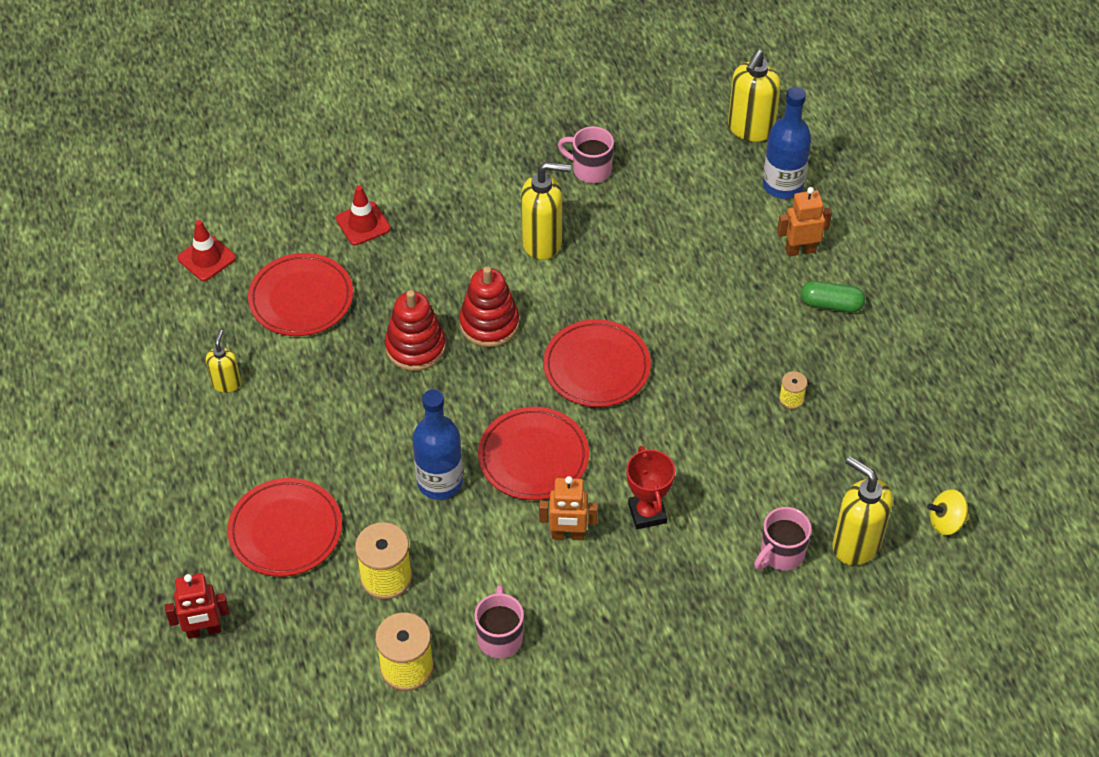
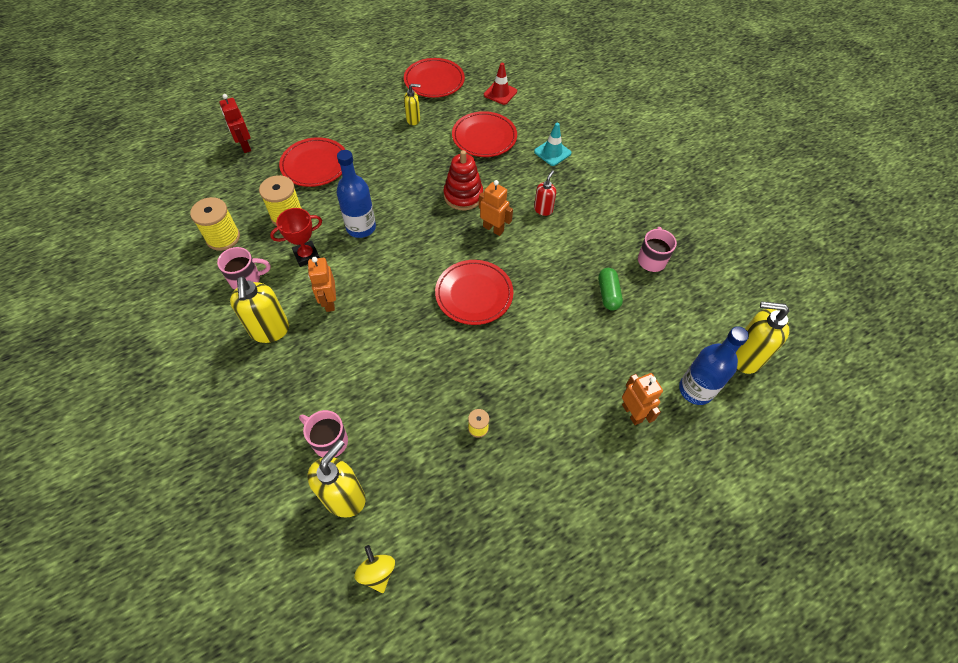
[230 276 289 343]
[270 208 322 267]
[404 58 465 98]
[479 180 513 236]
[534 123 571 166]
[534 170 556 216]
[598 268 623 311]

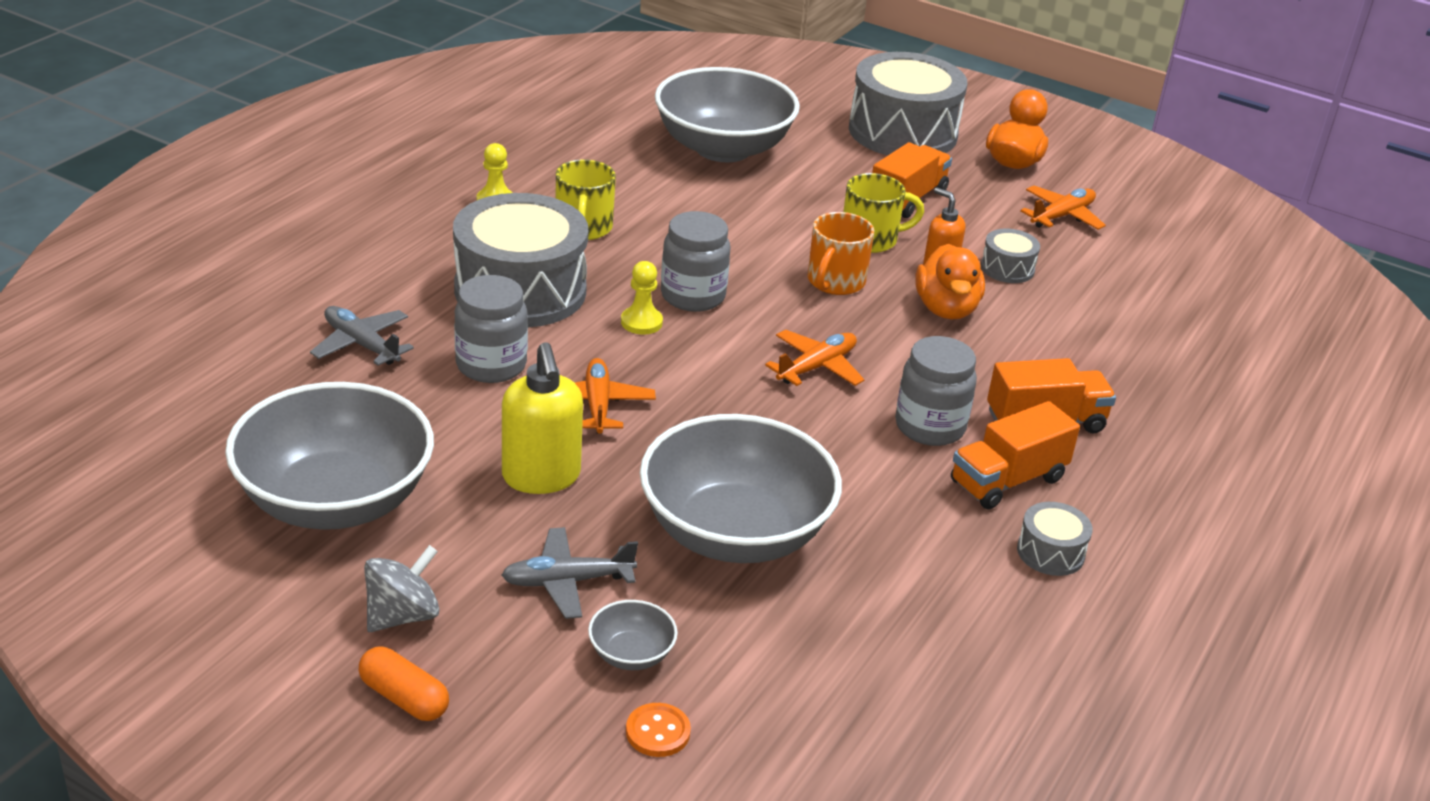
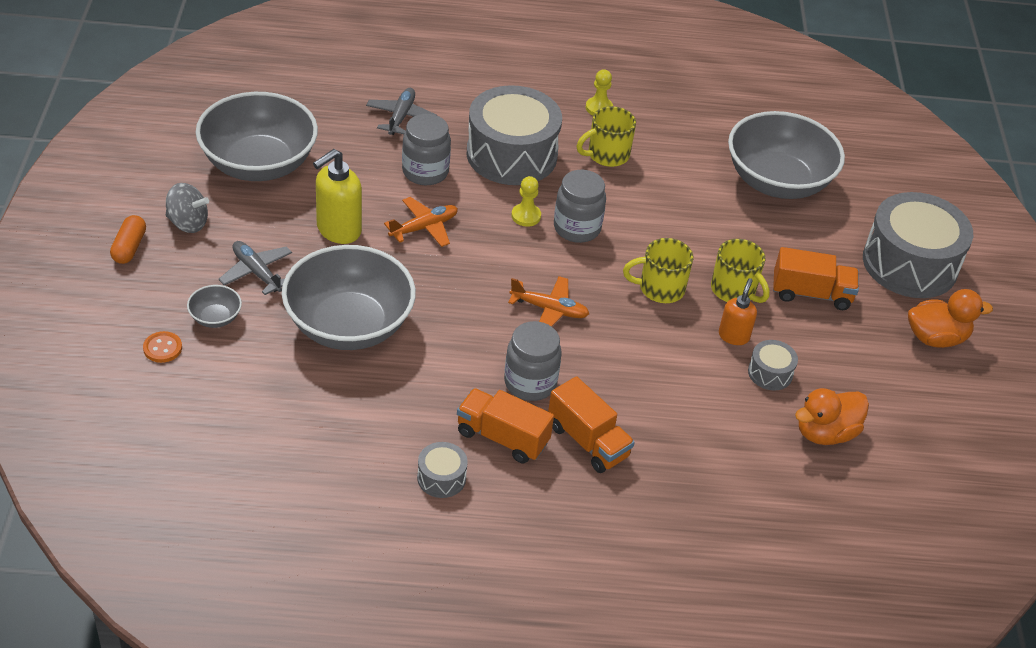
[623 238 693 303]
[795 388 869 445]
[1020 186 1106 230] (first image)

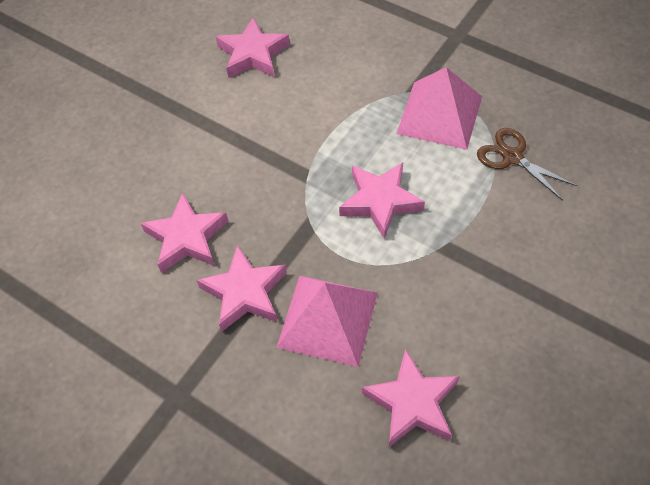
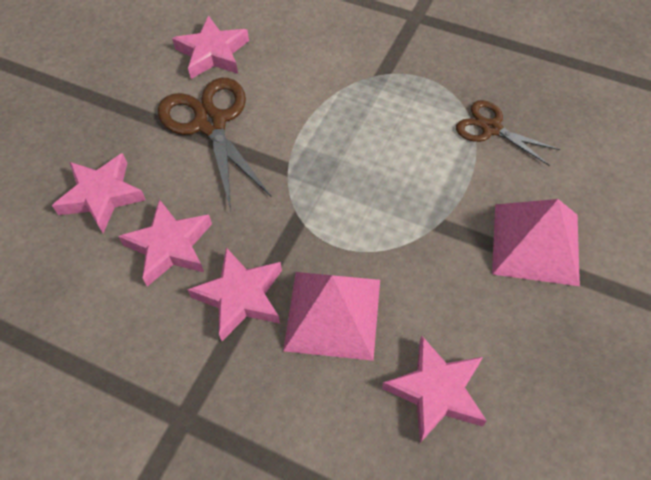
[52 153 146 233]
[158 78 272 210]
[492 199 580 286]

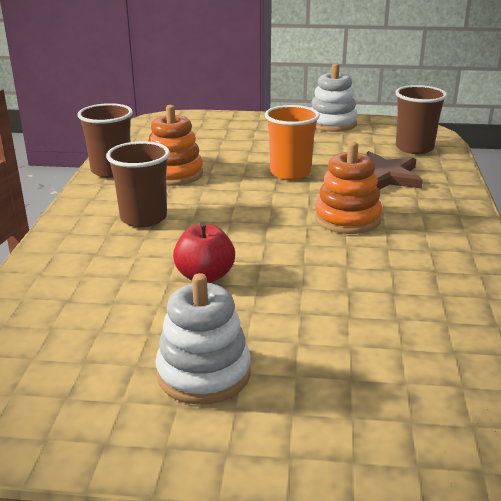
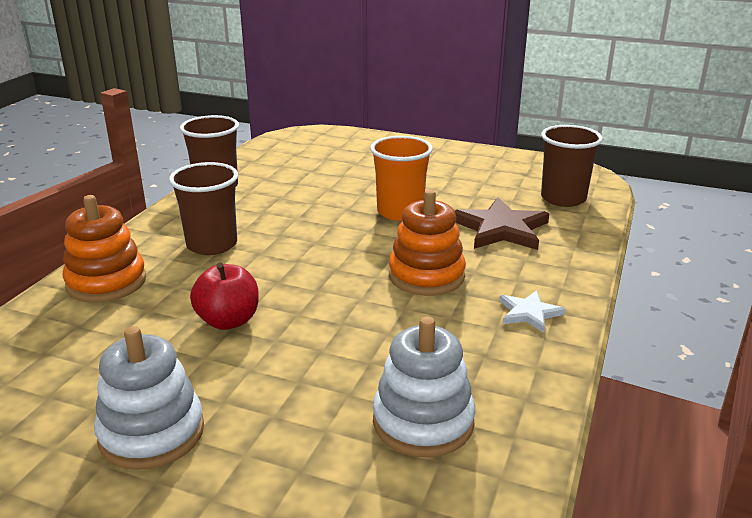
[62 195 146 303]
[373 317 475 458]
[500 290 565 333]

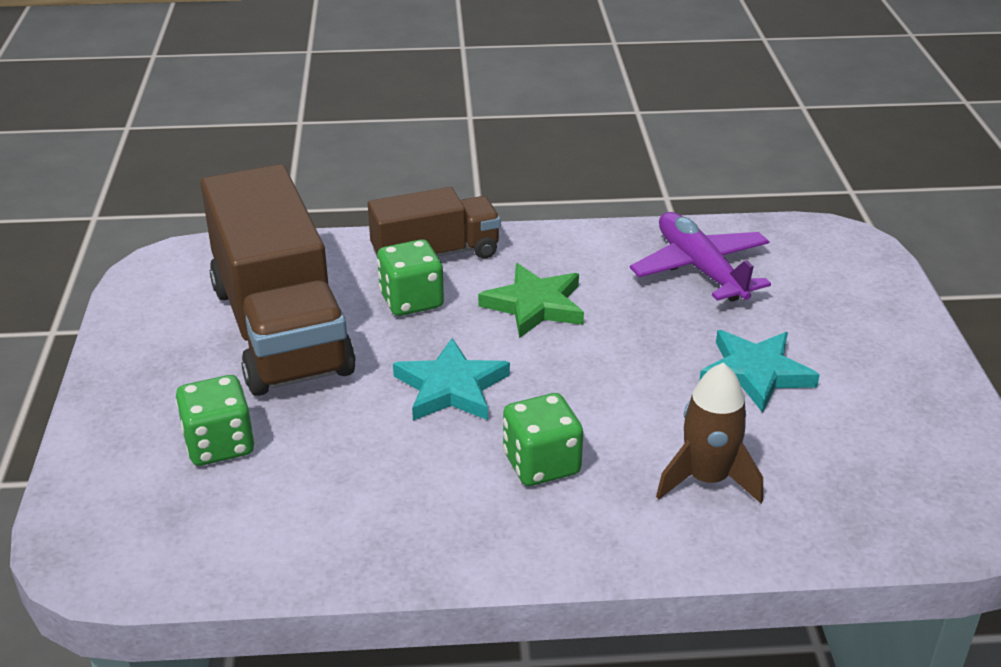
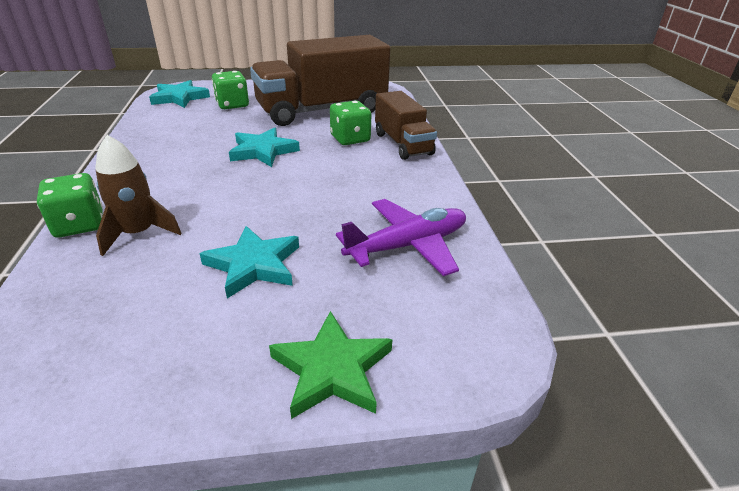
[37 173 103 237]
[149 80 210 108]
[269 311 393 419]

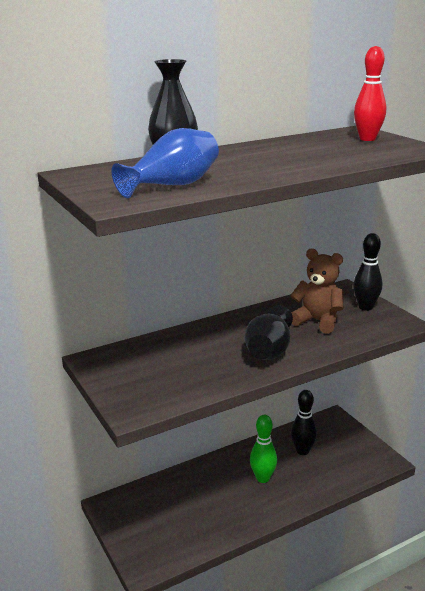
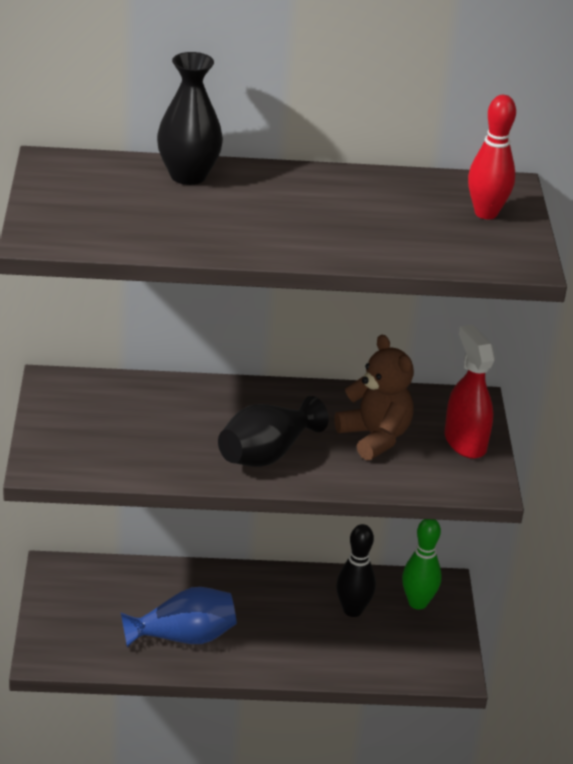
[121 587 237 647]
[402 519 442 609]
[444 325 495 459]

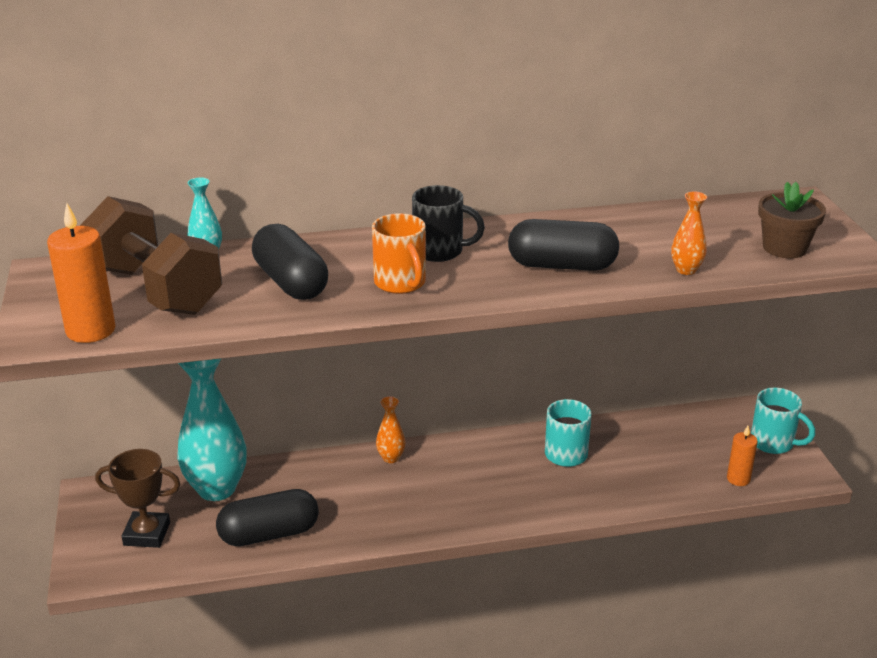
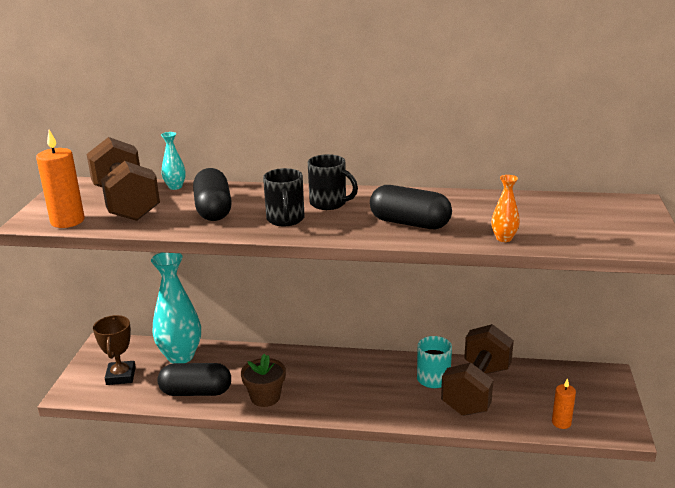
[93 315 136 385]
[241 354 286 407]
[263 168 304 226]
[441 324 514 416]
[376 396 406 463] (first image)
[751 388 815 454] (first image)

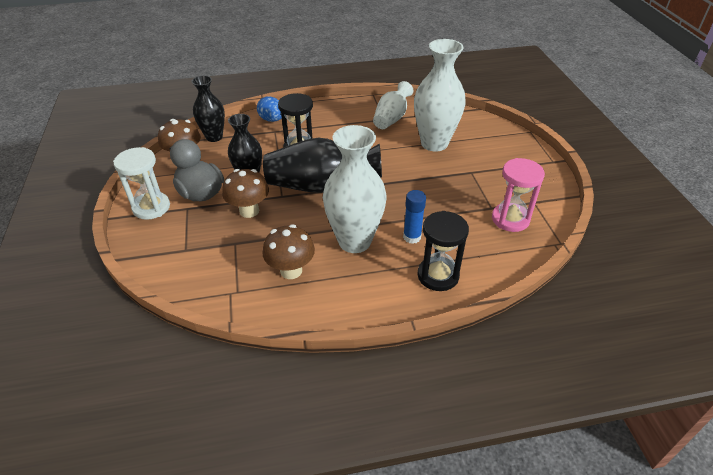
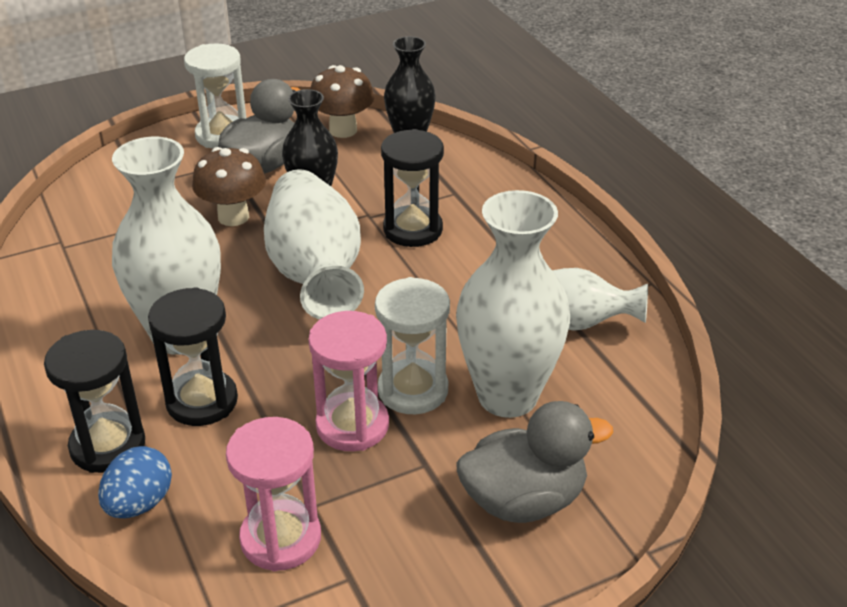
[98 446 172 518]
[148 287 238 426]
[264 169 364 320]
[308 311 389 451]
[375 277 450 414]
[456 401 613 523]
[263 224 315 279] (first image)

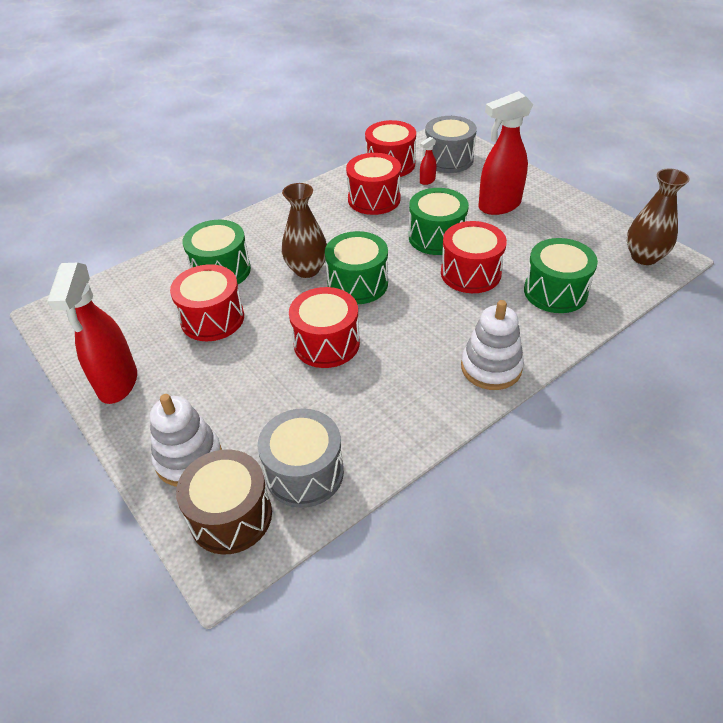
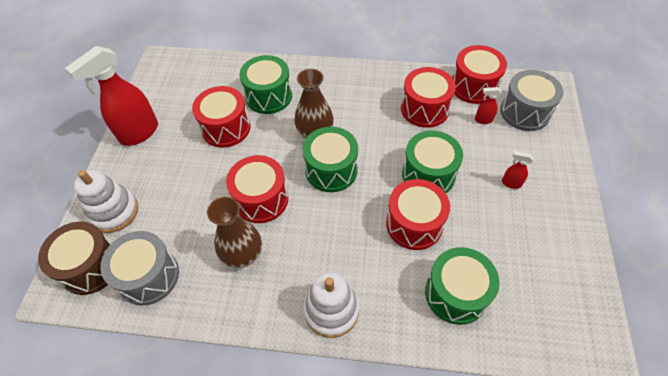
[207 197 262 268]
[502 151 534 189]

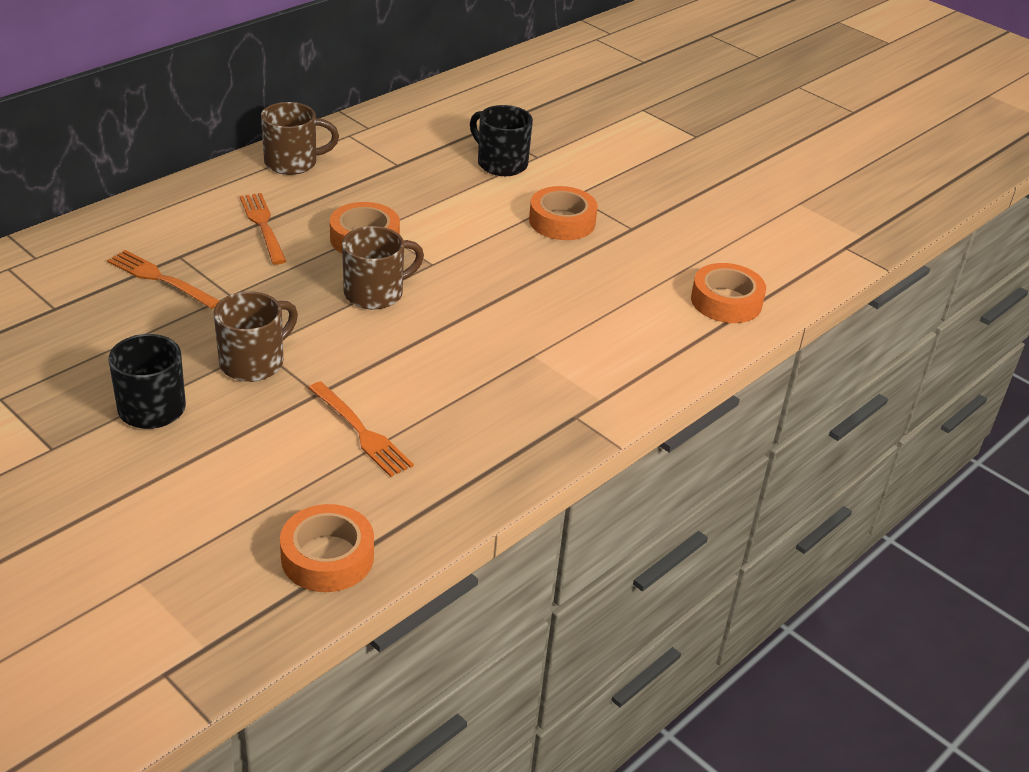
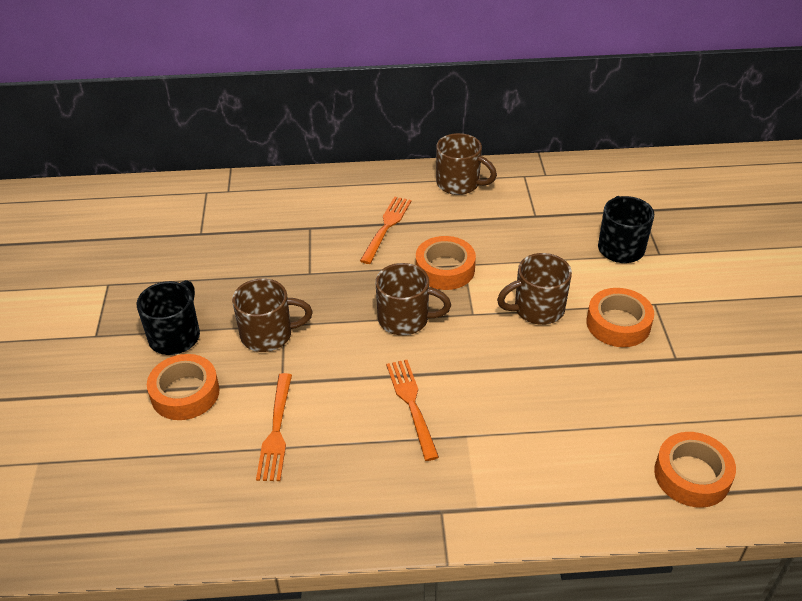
[147 354 220 420]
[386 360 439 461]
[497 253 572 325]

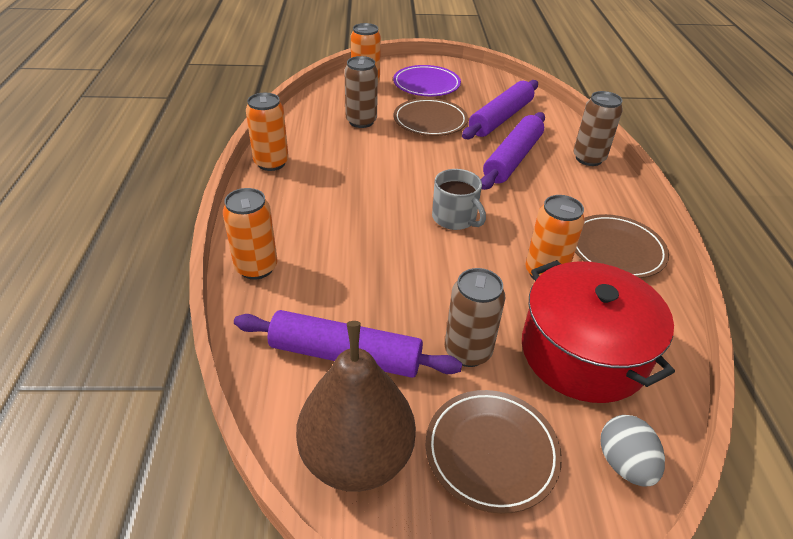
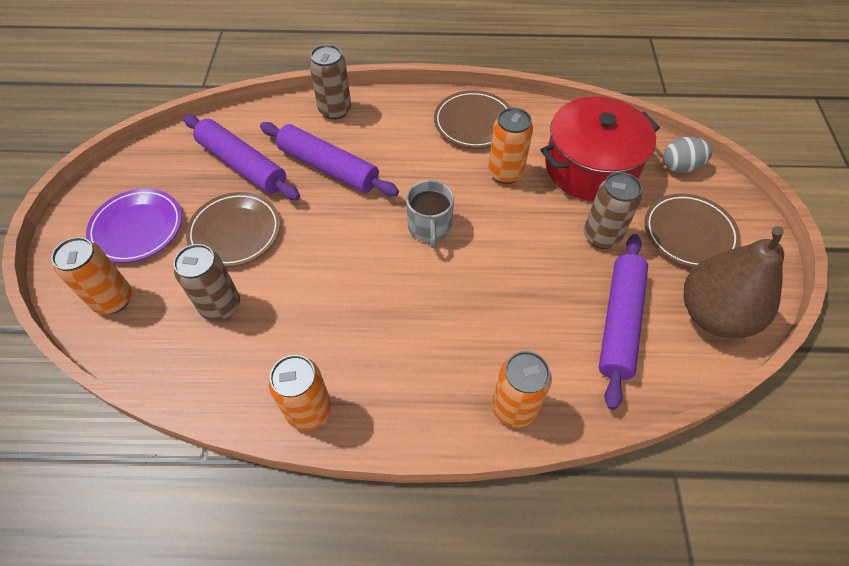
[406 180 454 248]

